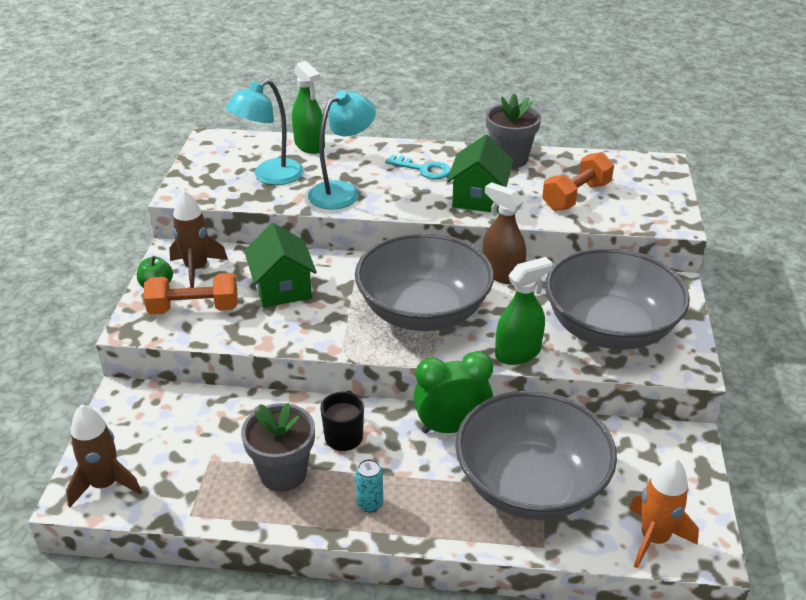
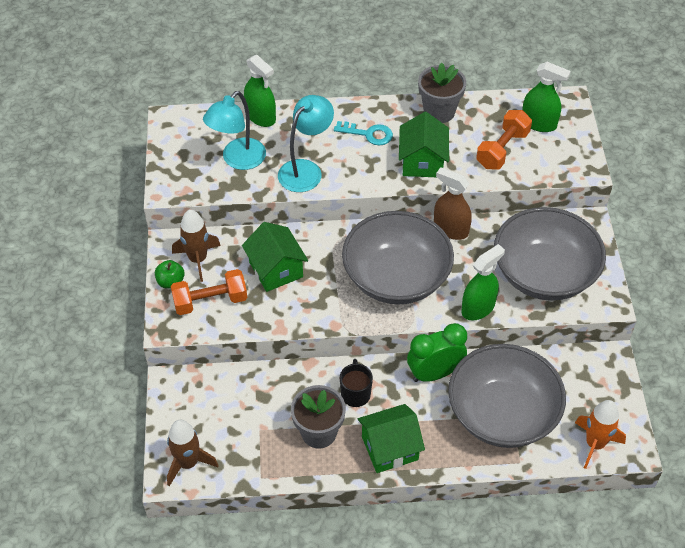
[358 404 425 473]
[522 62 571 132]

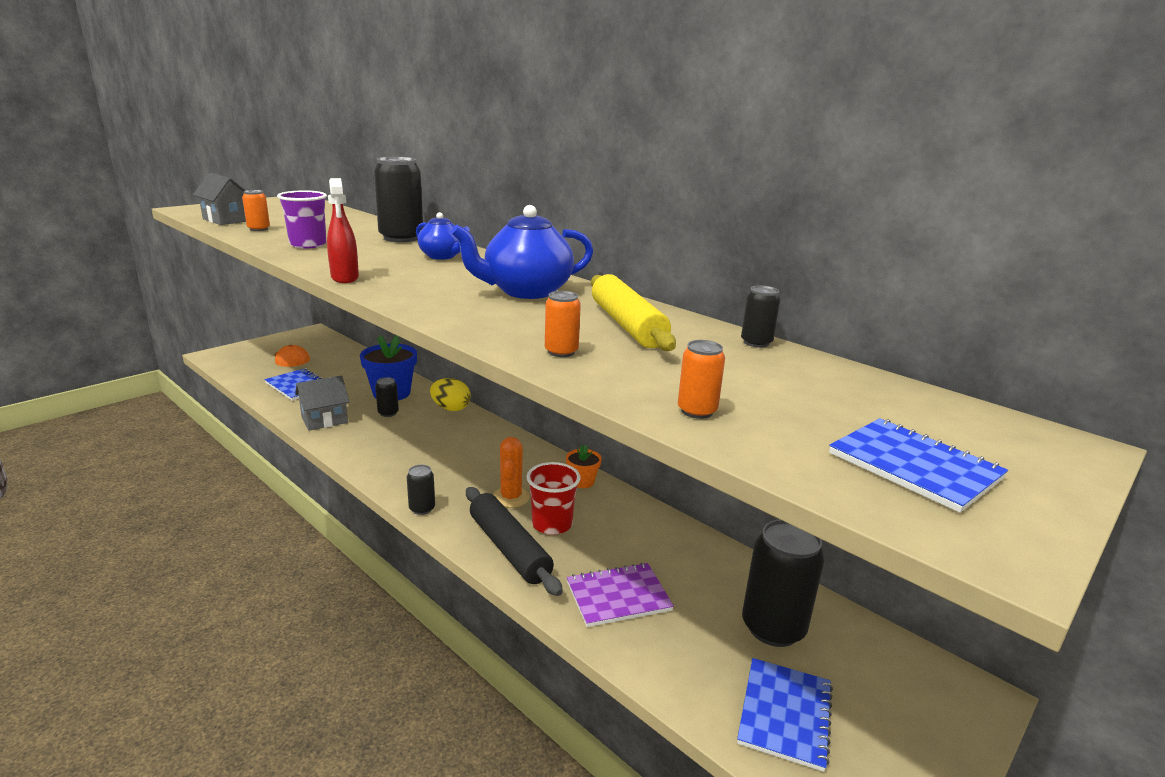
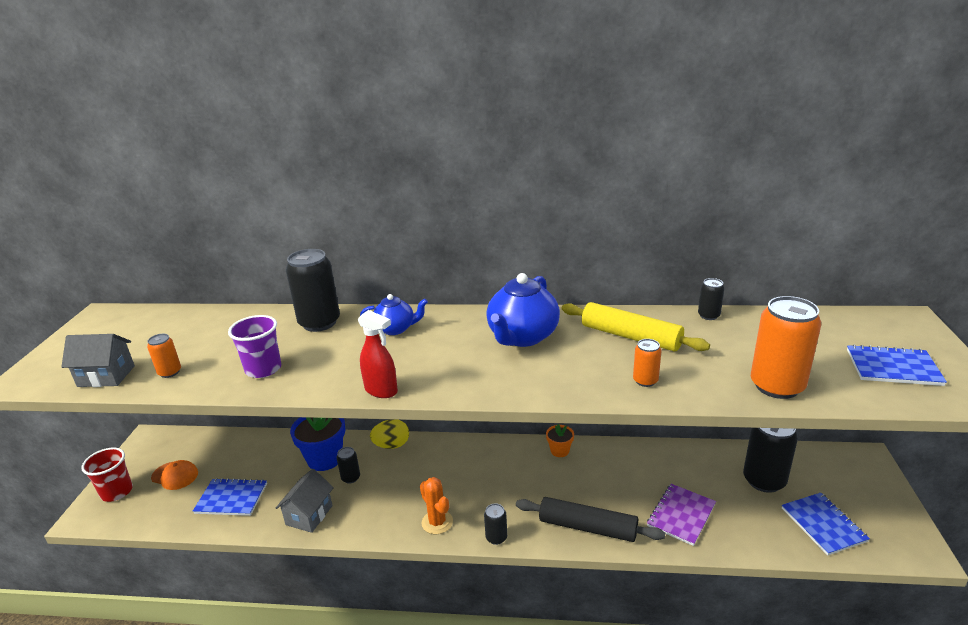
[81 447 133 502]
[420 477 453 534]
[751 296 822 399]

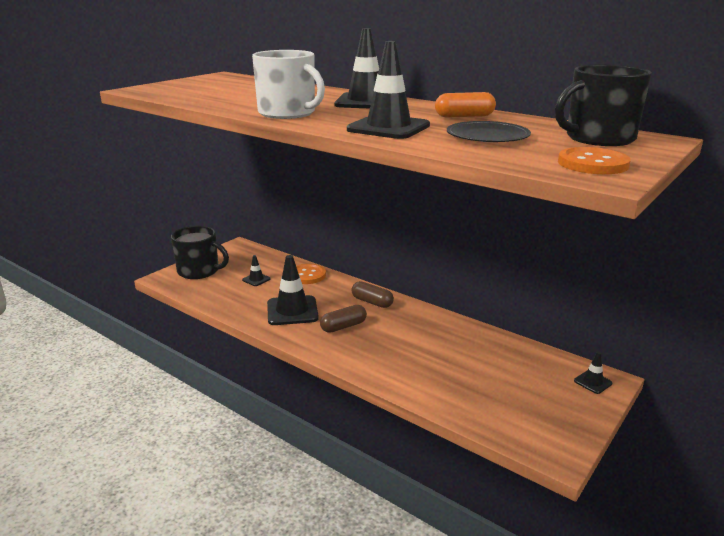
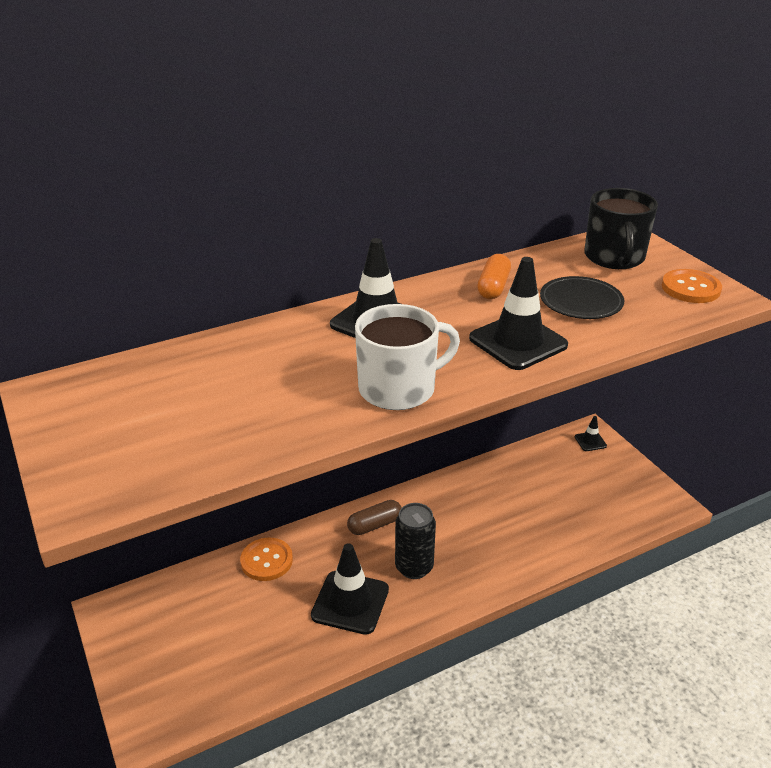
[395 503 436 579]
[171 226 229 279] (first image)
[242 255 271 286] (first image)

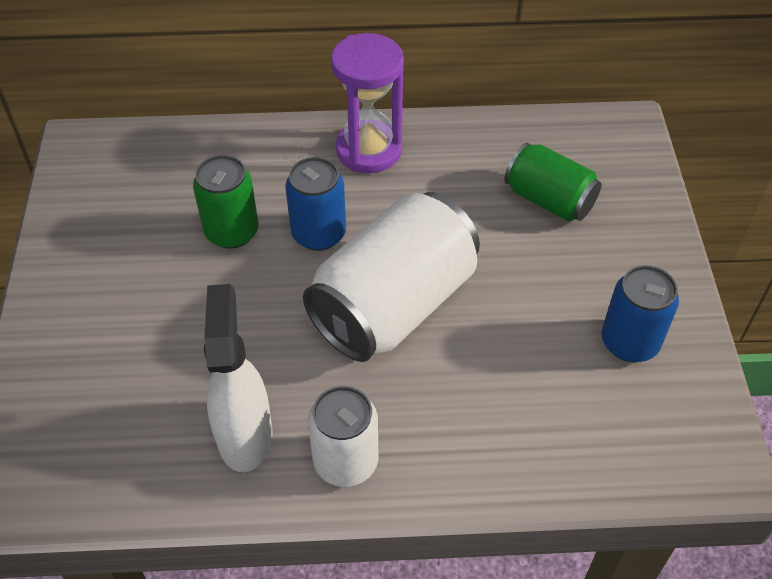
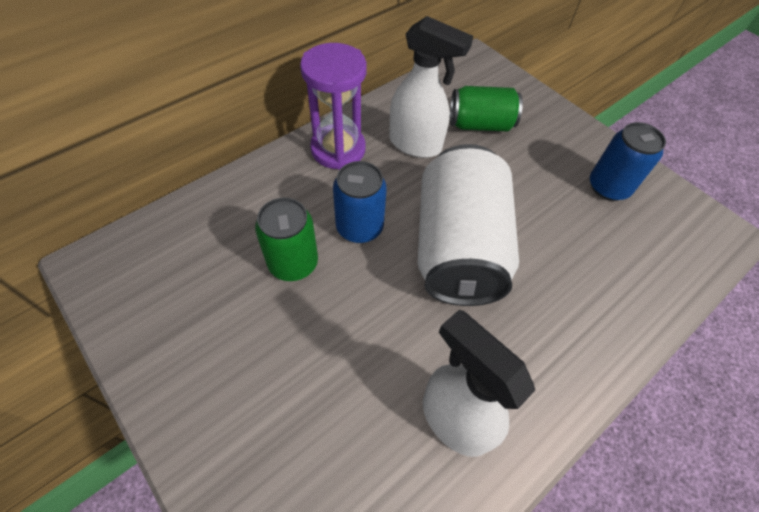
[389 16 473 158]
[308 386 378 487] (first image)

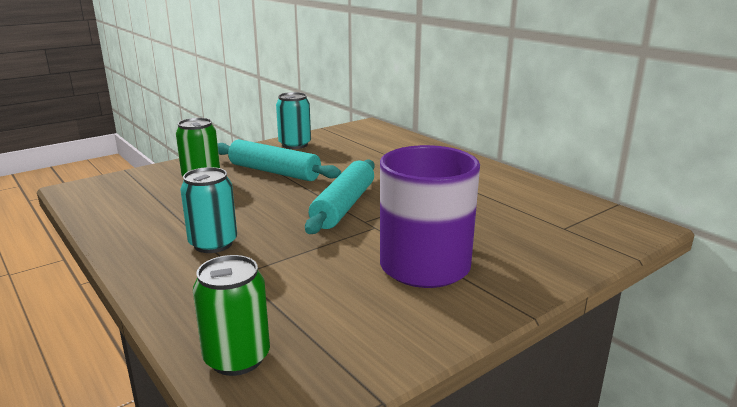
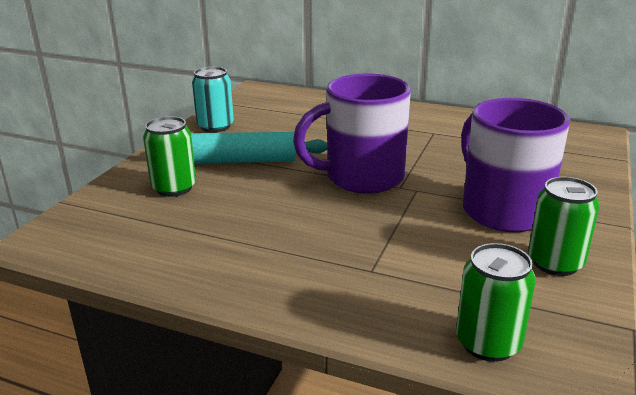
[293 73 411 194]
[528 177 600 276]
[180 167 237 253] (first image)

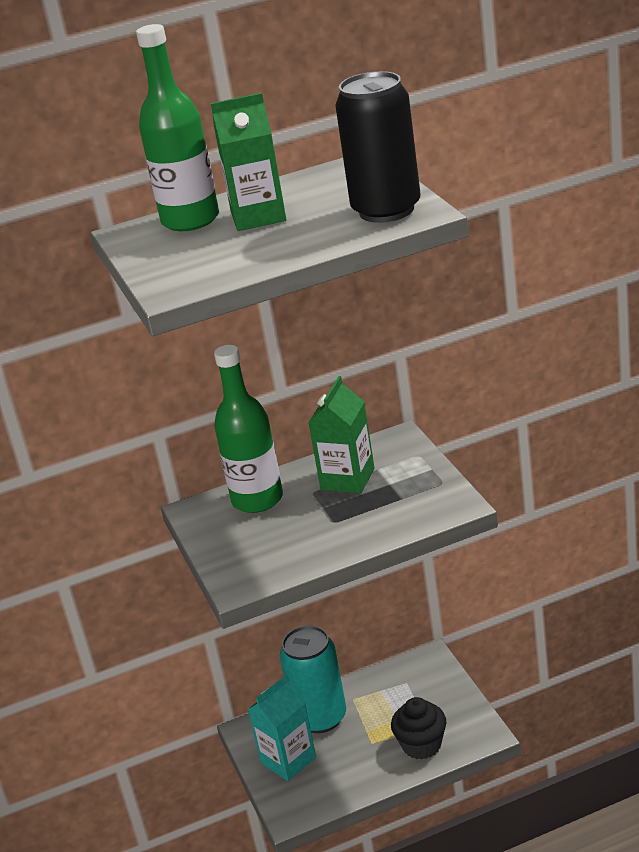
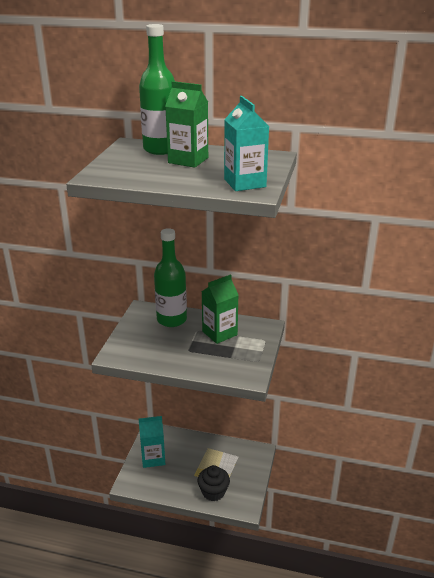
[224 96 269 191]
[280 625 346 733] (first image)

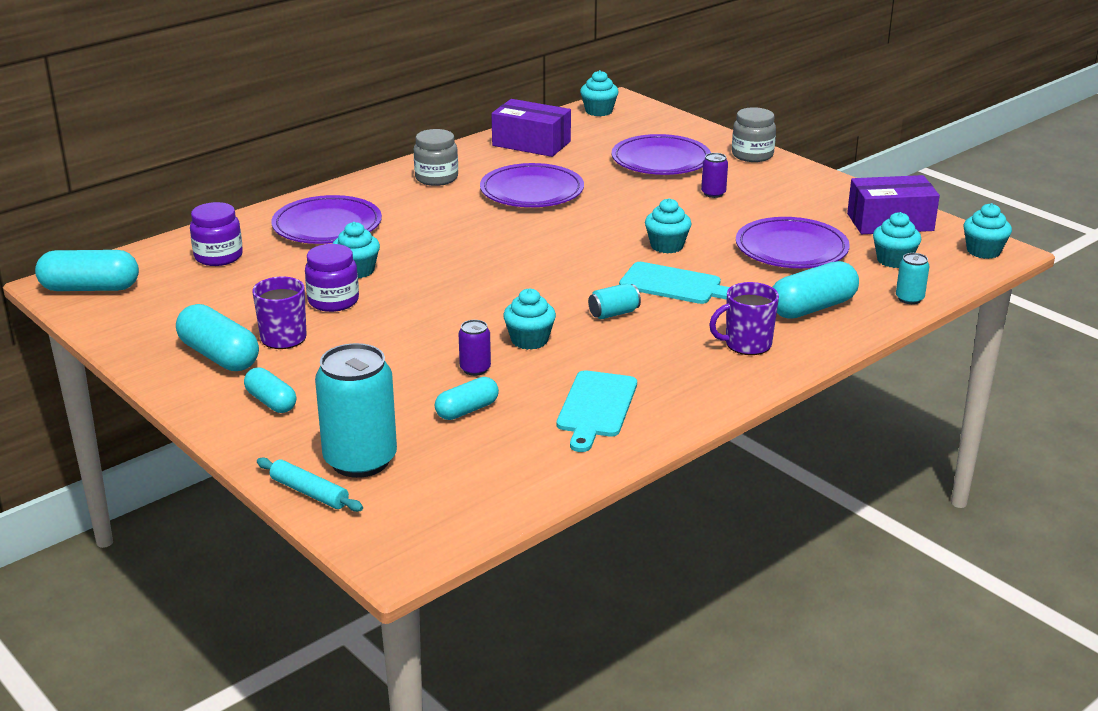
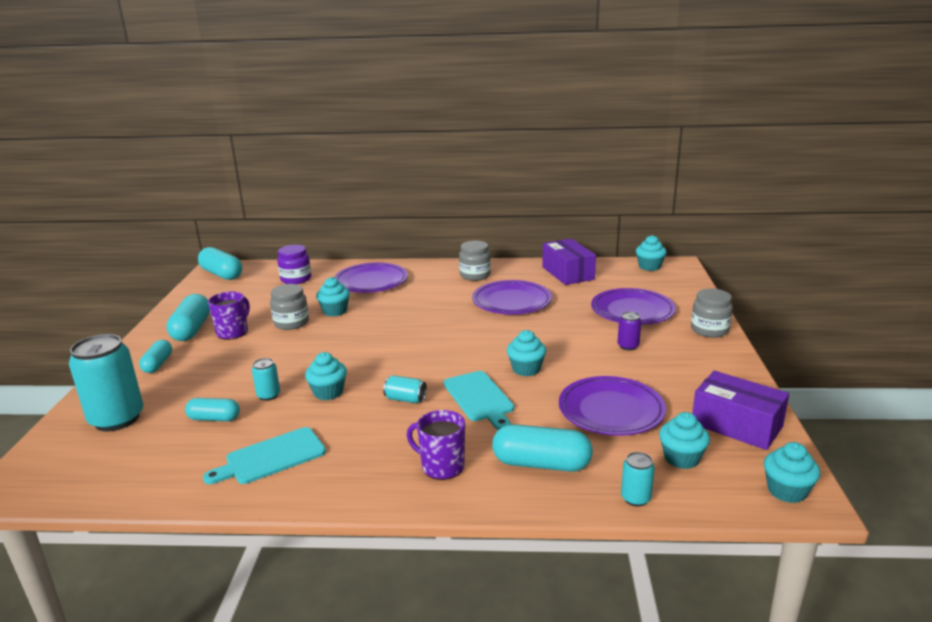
[252 358 280 401]
[270 284 309 330]
[257 457 363 512] (first image)

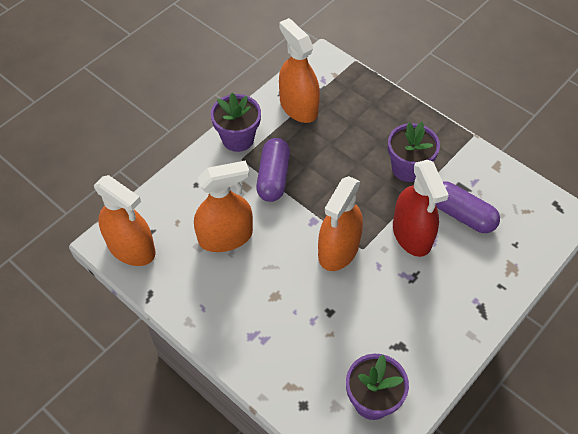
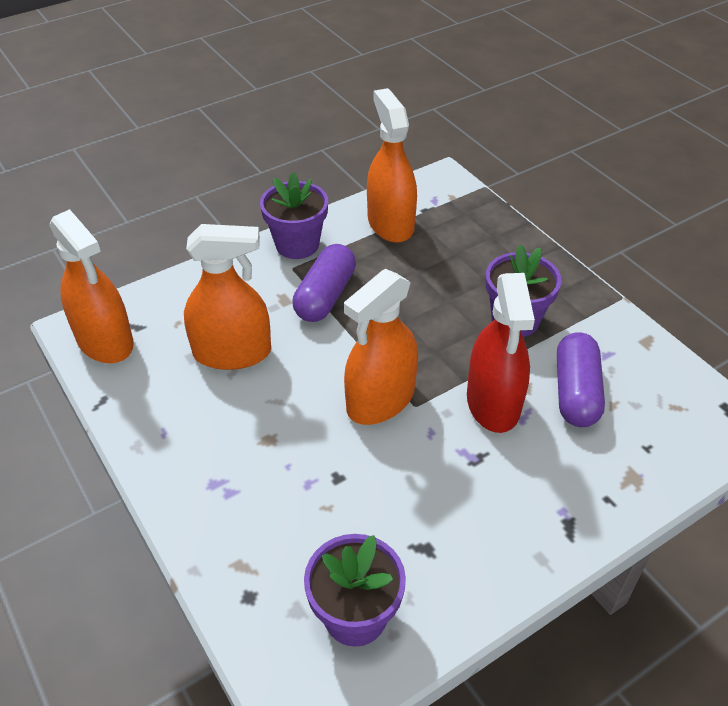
[557 332 605 427]

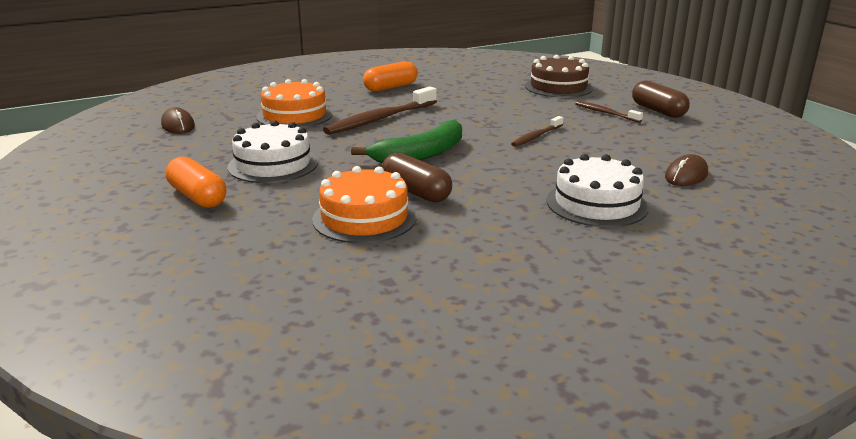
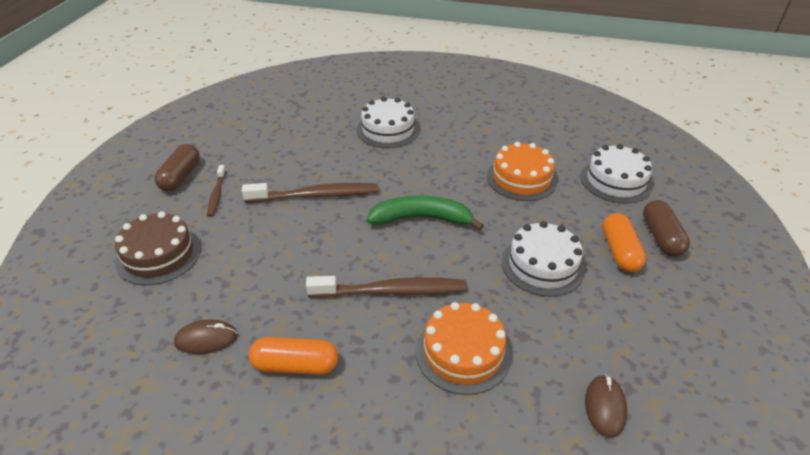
[174 319 238 354]
[242 183 378 203]
[580 144 653 203]
[643 200 690 257]

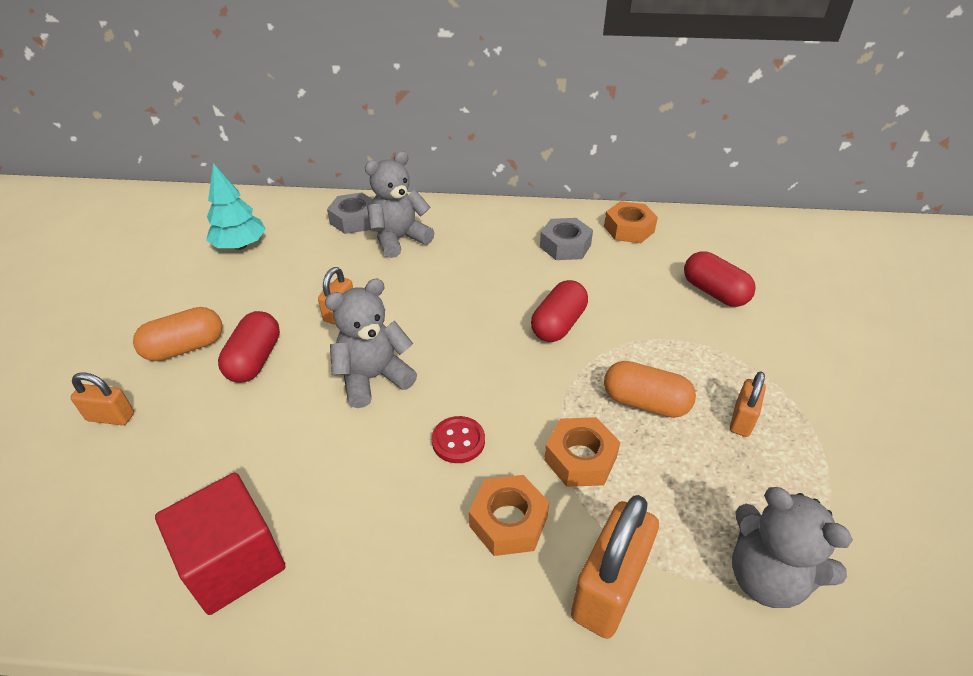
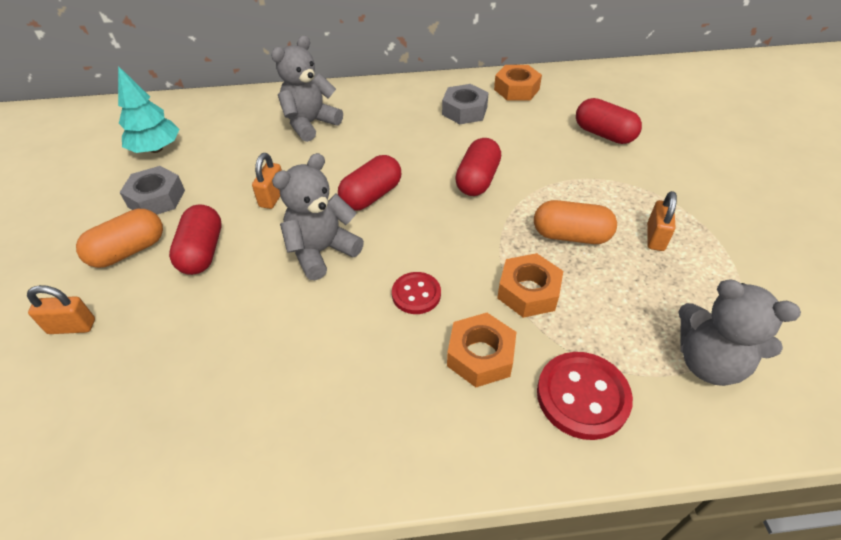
[119 166 185 214]
[338 155 401 211]
[537 352 633 440]
[155 473 285 615] (first image)

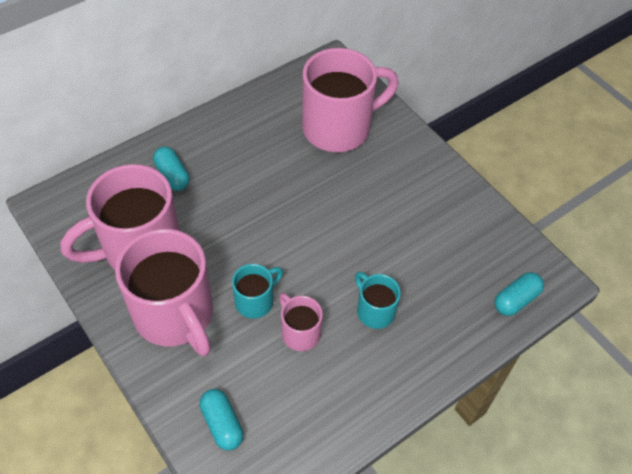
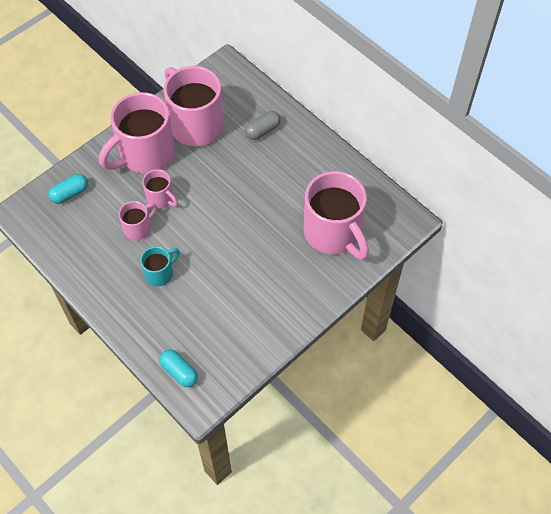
[142 169 178 208]
[245 111 281 140]

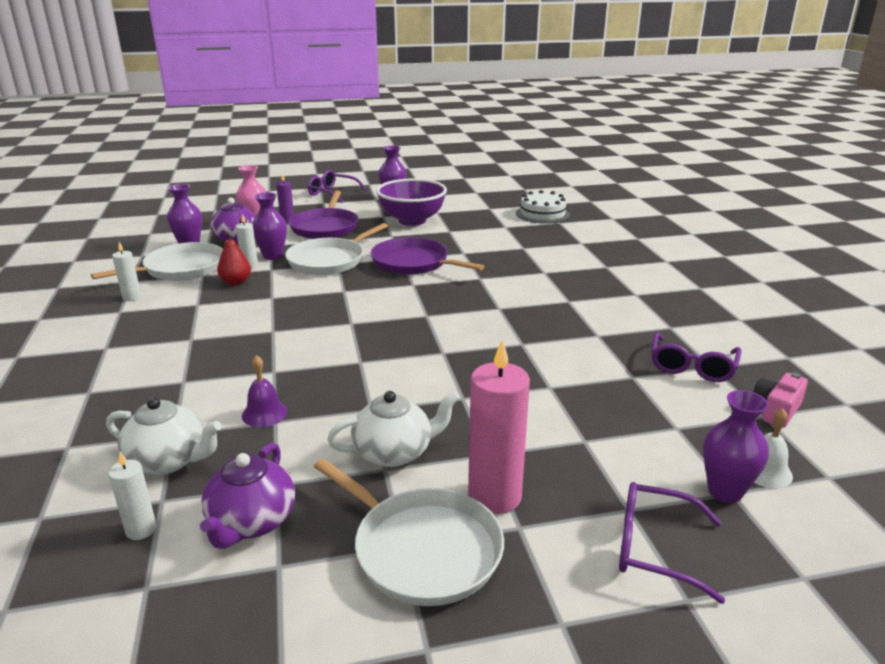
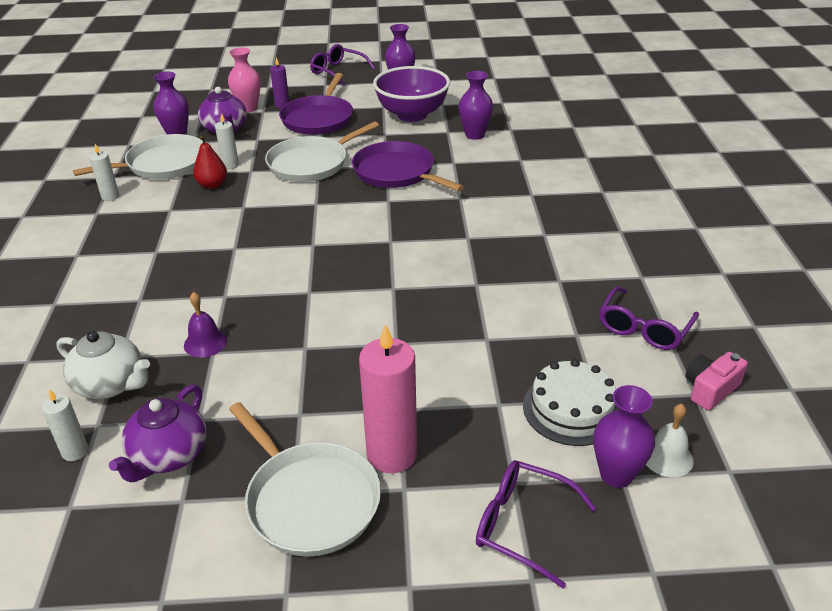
[459 71 493 140]
[523 359 618 446]
[328 391 459 467] (first image)

